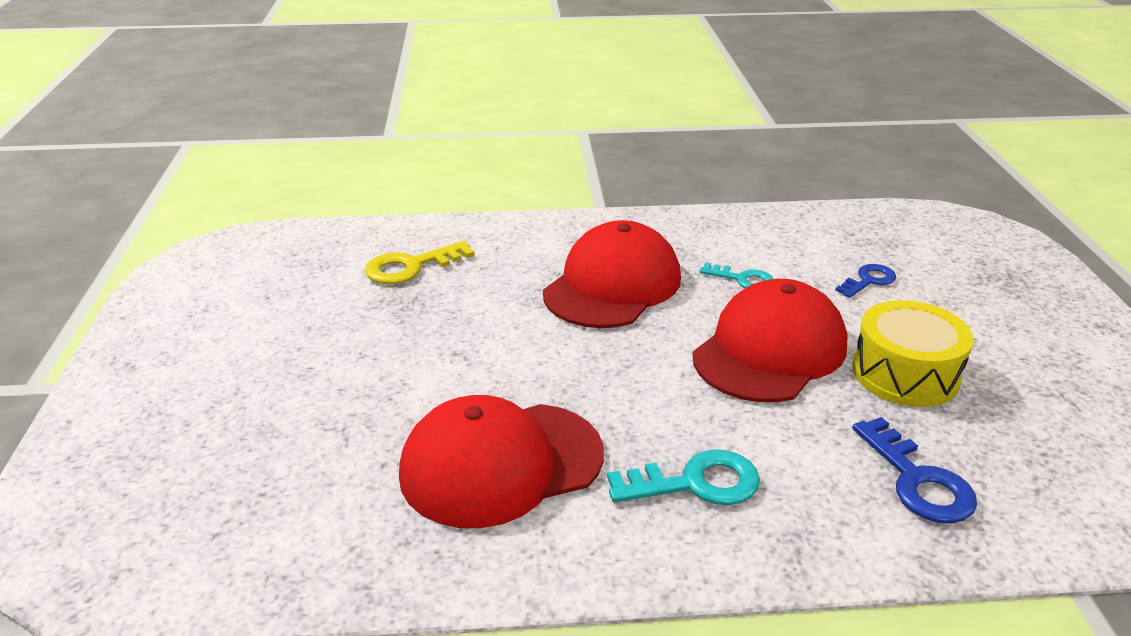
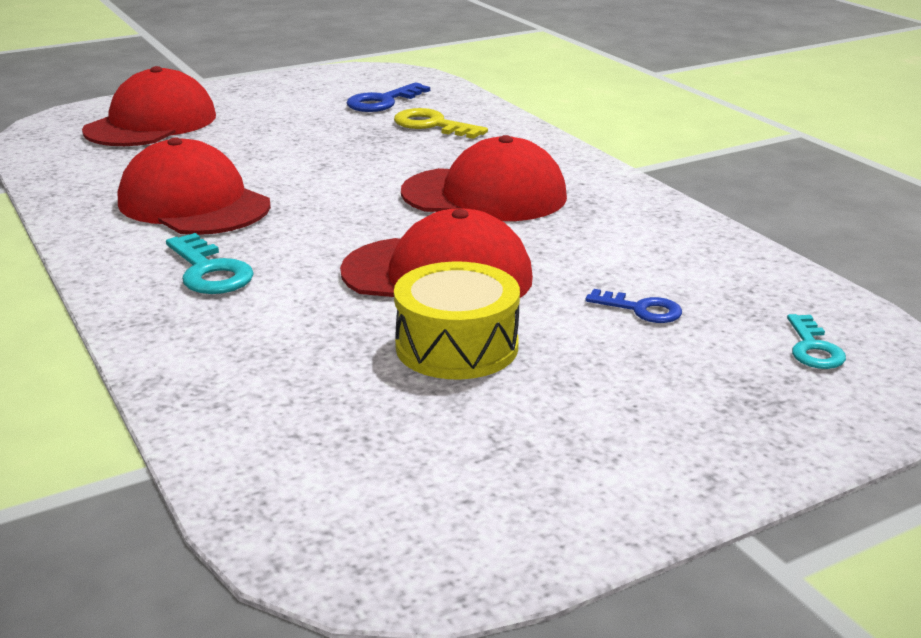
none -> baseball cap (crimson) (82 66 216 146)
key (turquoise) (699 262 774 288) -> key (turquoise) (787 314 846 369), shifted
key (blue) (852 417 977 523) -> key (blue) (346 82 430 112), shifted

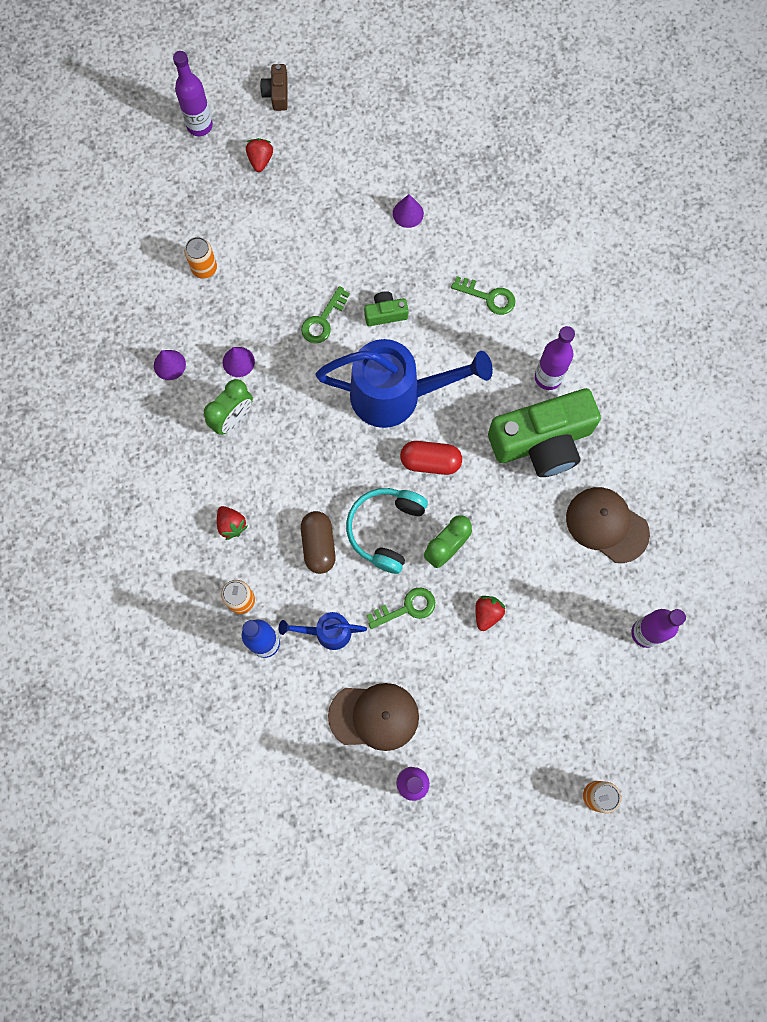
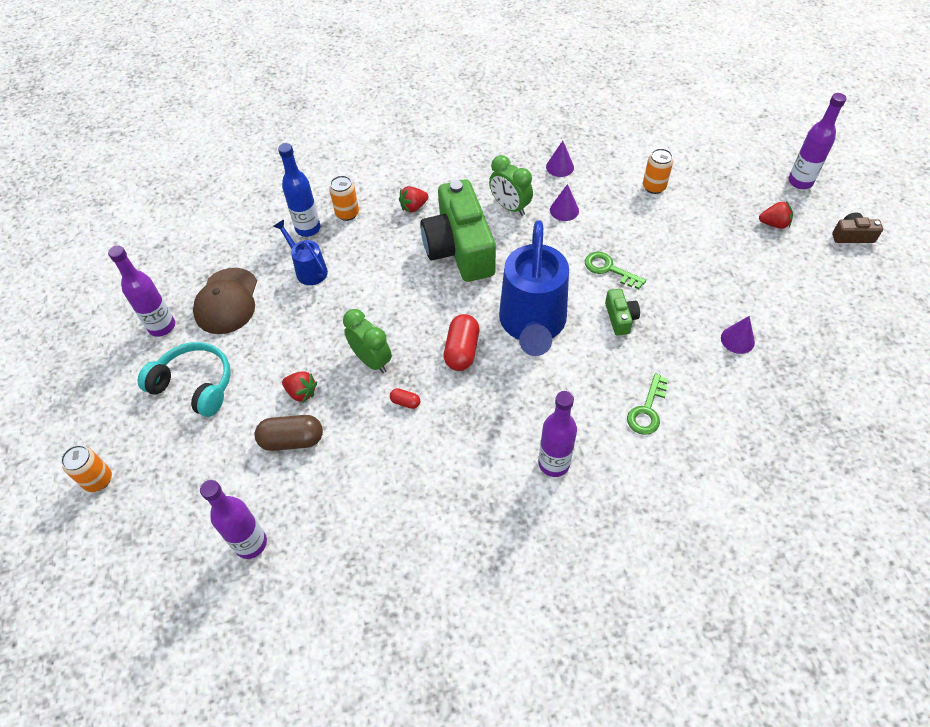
key (emerald) (367 588 435 629) -> none
baseball cap (russet) (566 487 650 563) -> none
none -> capsule (crimson) (390 388 420 409)
capsule (russet) (301 511 336 574) -> capsule (russet) (255 415 323 451), shifted
headset (turquoise) (346 488 428 574) -> headset (turquoise) (137 342 231 417), shifted
compact camera (emerald) (488 388 601 477) -> compact camera (emerald) (421 179 496 282), shifted
watering can (blue) (279 612 367 650) -> watering can (blue) (273 220 328 285), 45 degrees counterclockwise

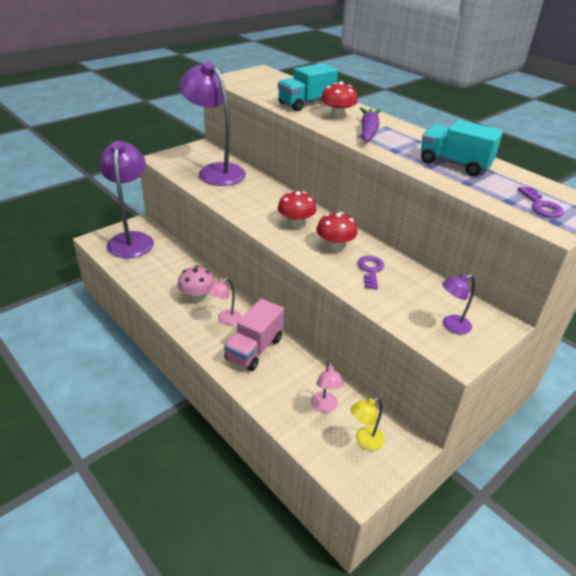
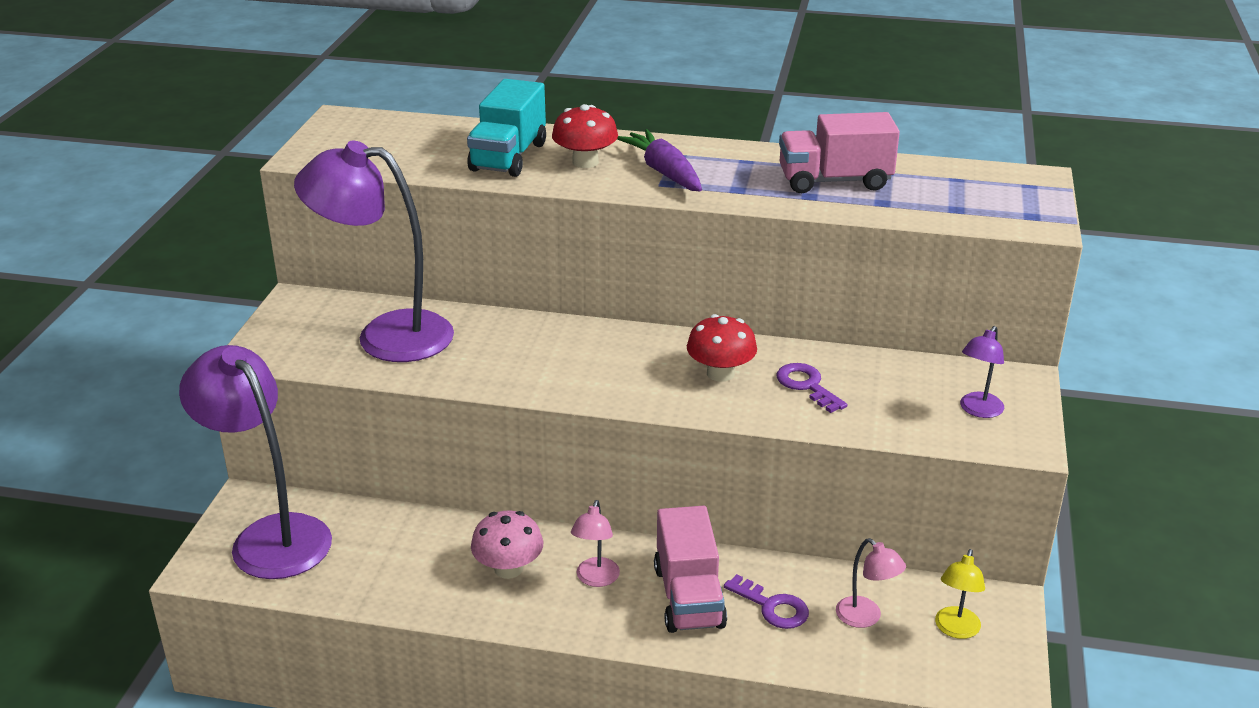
mushroom (crimson) (278 191 316 228) -> none
key (purple) (518 187 564 218) -> key (purple) (724 574 809 629), shifted
truck (turquoise) (421 120 503 176) -> truck (rose-pink) (779 112 900 193)

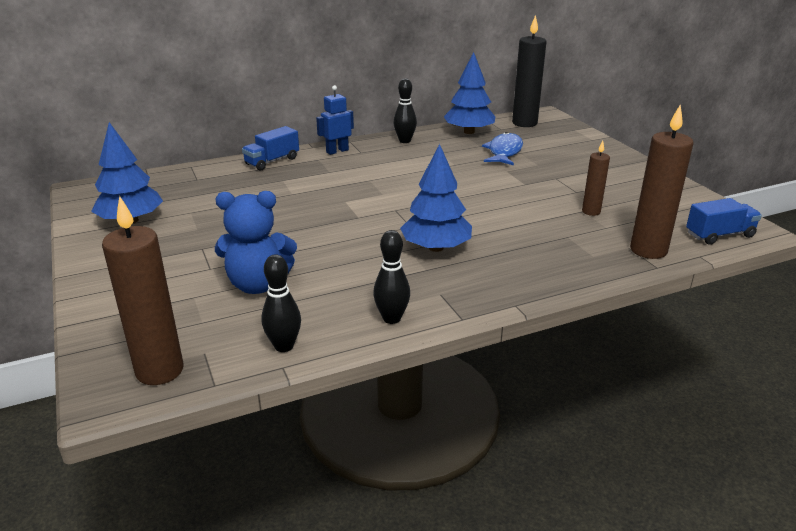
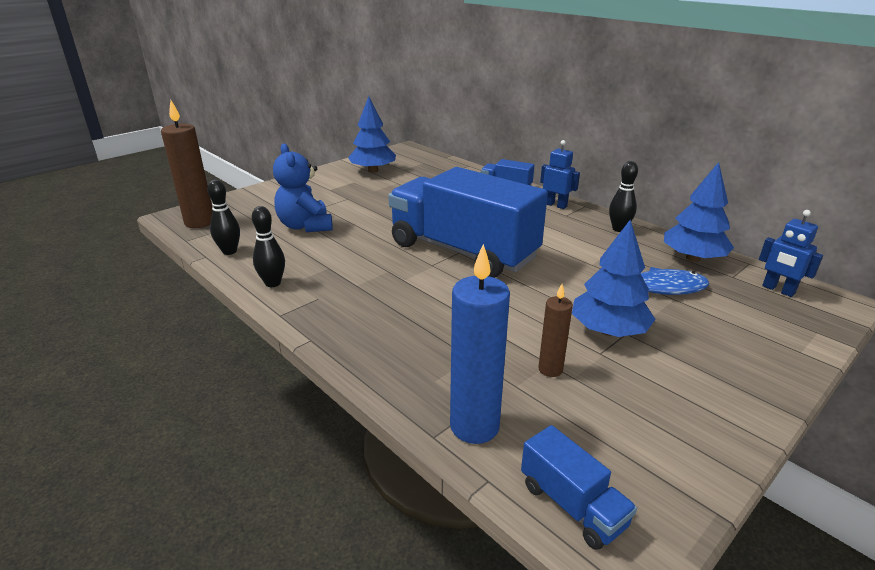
none -> truck (blue) (388 167 548 278)
tree (blue) (400 144 472 252) -> tree (blue) (572 220 656 337), shifted
candle (ebony) (512 15 546 127) -> robot (blue) (759 210 823 297)
candle (russet) (630 105 694 259) -> candle (blue) (450 244 510 444)

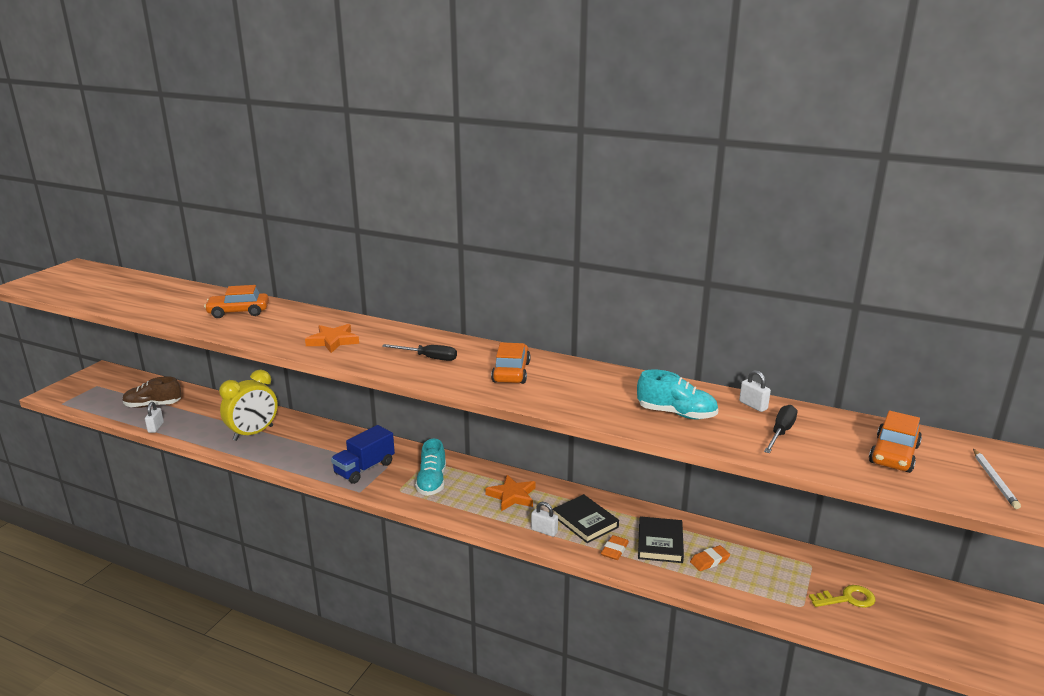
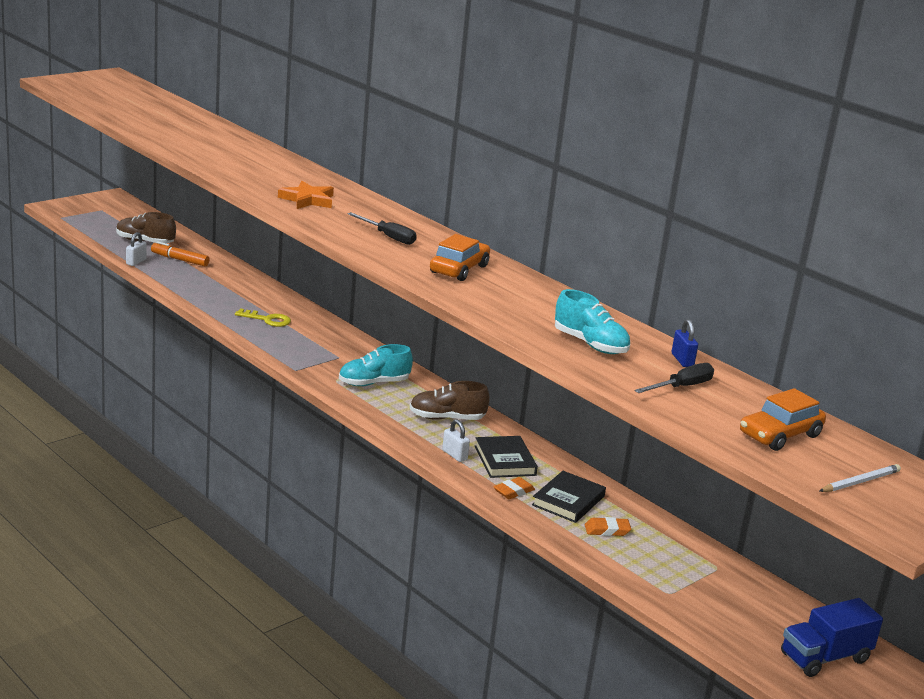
automobile (orange) (204 285 269 318) -> none
alarm clock (bright yellow) (219 370 278 441) -> none
none -> felt pen (orange) (151 241 210 266)
truck (blue) (331 425 395 484) -> truck (blue) (781 598 883 677), shifted
key (bright yellow) (809 585 876 608) -> key (bright yellow) (235 308 291 327), shifted
five-pointed star (orange) (485 475 536 511) -> lace-up shoe (russet) (410 381 490 420)
small lock (snow-white) (739 370 771 412) -> small lock (blue) (672 319 698 367)
lace-up shoe (turquoise) (415 439 446 496) -> lace-up shoe (turquoise) (339 344 413 386), 45 degrees clockwise
wooden pencil (snow-white) (973 449 1021 509) -> wooden pencil (snow-white) (819 464 901 492), 150 degrees counterclockwise

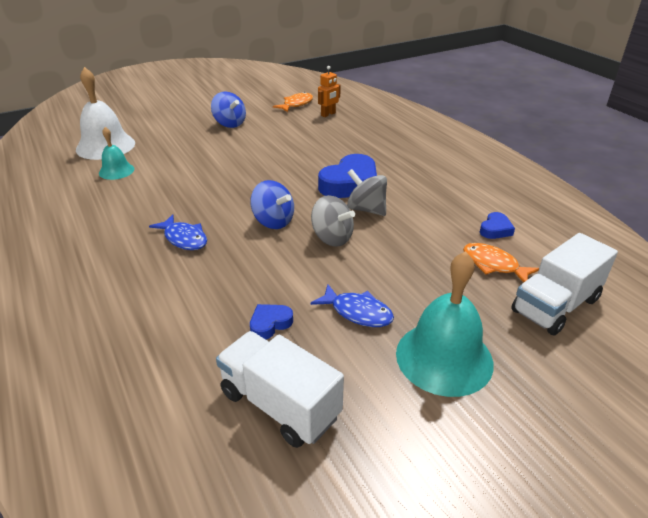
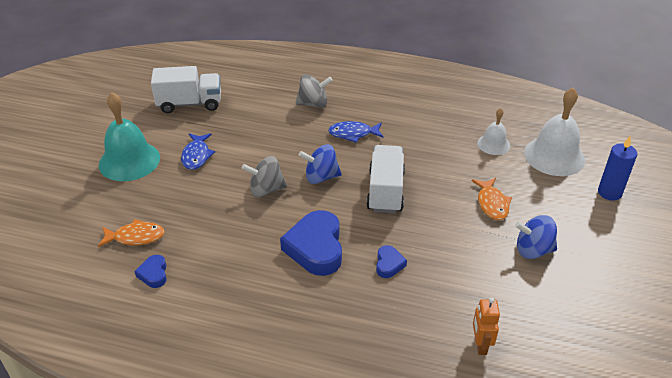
none -> candle (blue) (598 136 637 201)
heart (blue) (250 304 293 339) -> heart (blue) (376 245 407 278), shifted
toy fish (orange) (273 92 313 112) -> toy fish (orange) (472 178 512 220), shifted
whirligig (ash-grey) (347 169 387 216) -> whirligig (ash-grey) (296 74 333 108), shifted
truck (snow-white) (511 233 618 335) -> truck (snow-white) (366 145 405 213), shifted
hand bell (turquoise) (99 127 134 180) -> hand bell (snow-white) (477 108 510 155)
toy fish (blue) (310 284 394 327) -> toy fish (blue) (181 133 215 170), 75 degrees counterclockwise

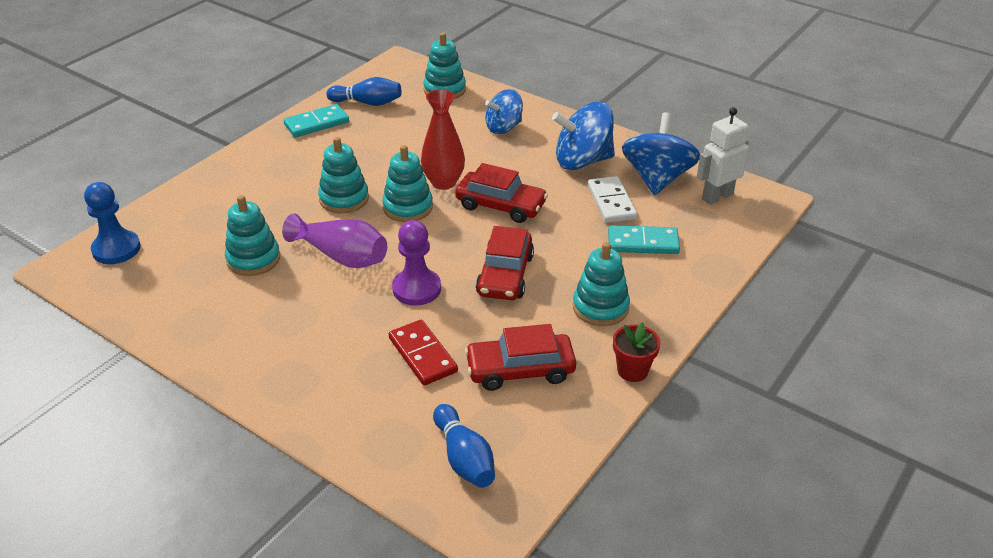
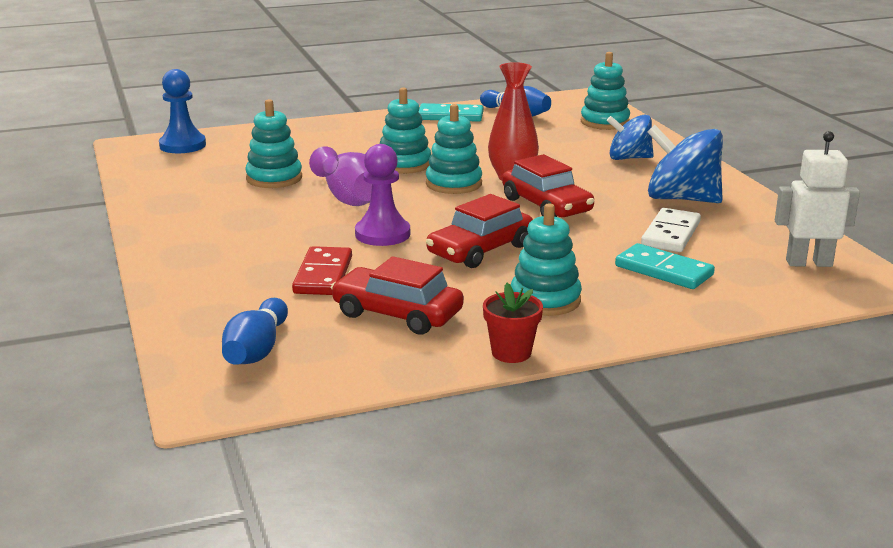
whirligig (blue) (622 112 700 195) -> none

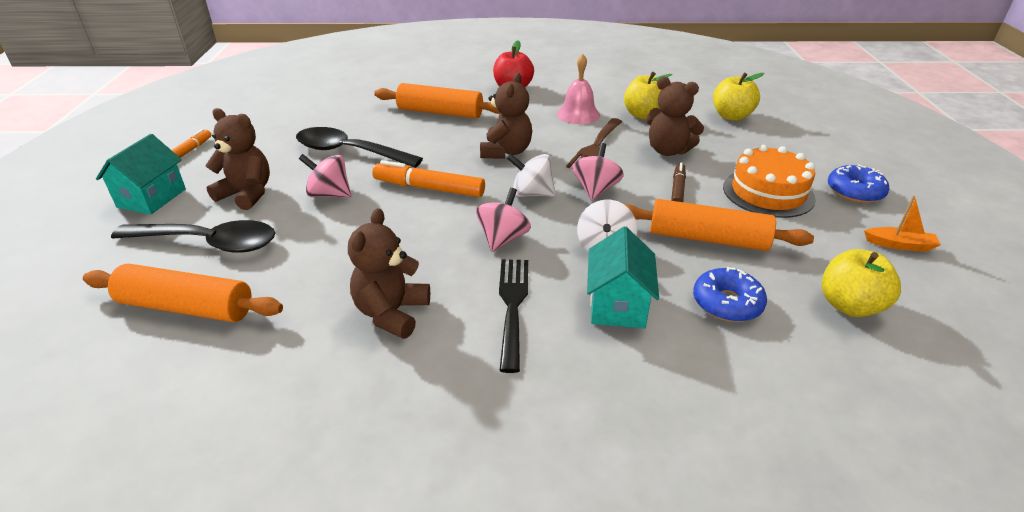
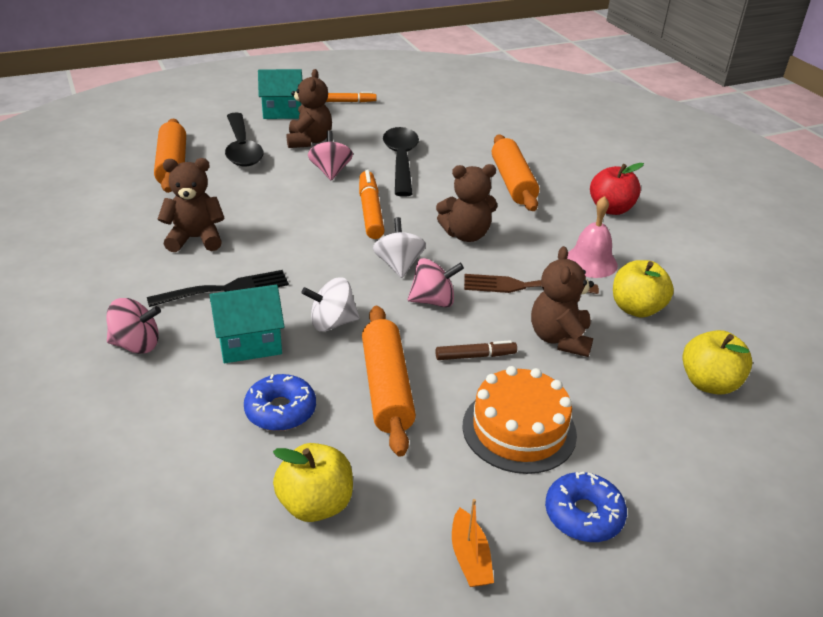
whirligig (rose-pink) (476 188 531 252) -> whirligig (rose-pink) (107 298 161 354), shifted

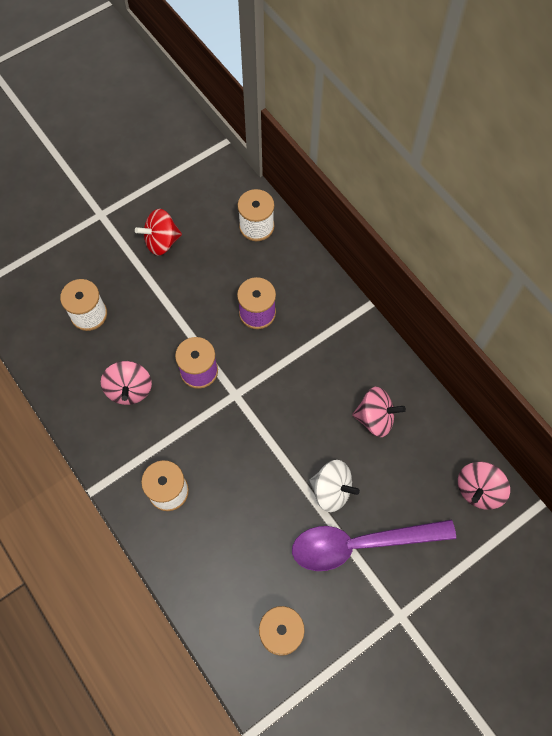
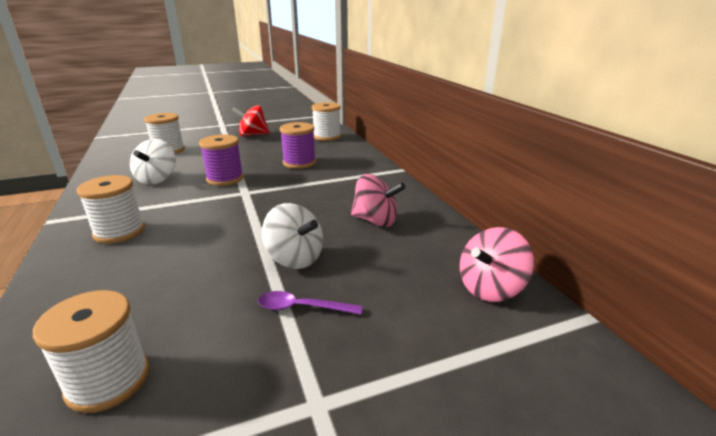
whirligig (rose-pink) (101 361 152 405) -> whirligig (snow-white) (130 139 176 185)
tablespoon (purple) (292 519 456 571) -> tablespoon (purple) (258 291 362 315), x0.43

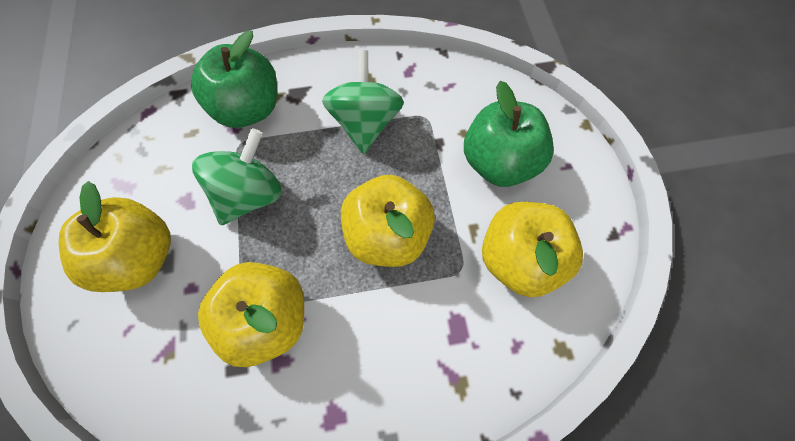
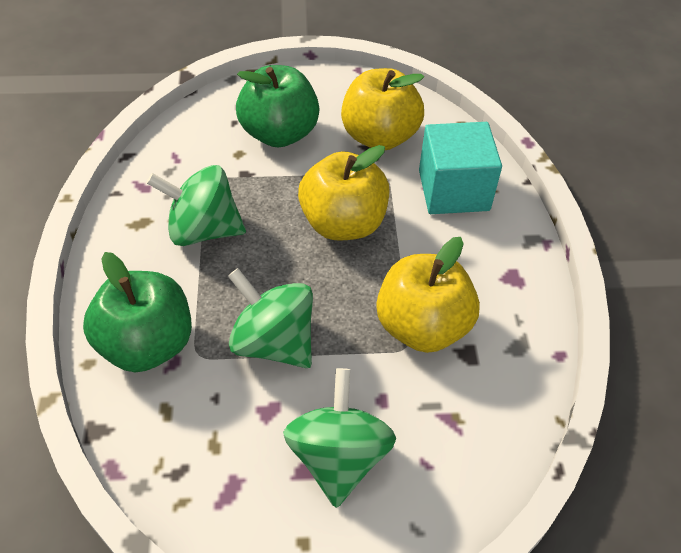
none -> block (turquoise) (419 122 502 214)
apple (bright yellow) (59 181 171 292) -> whirligig (emerald) (283 368 396 508)

